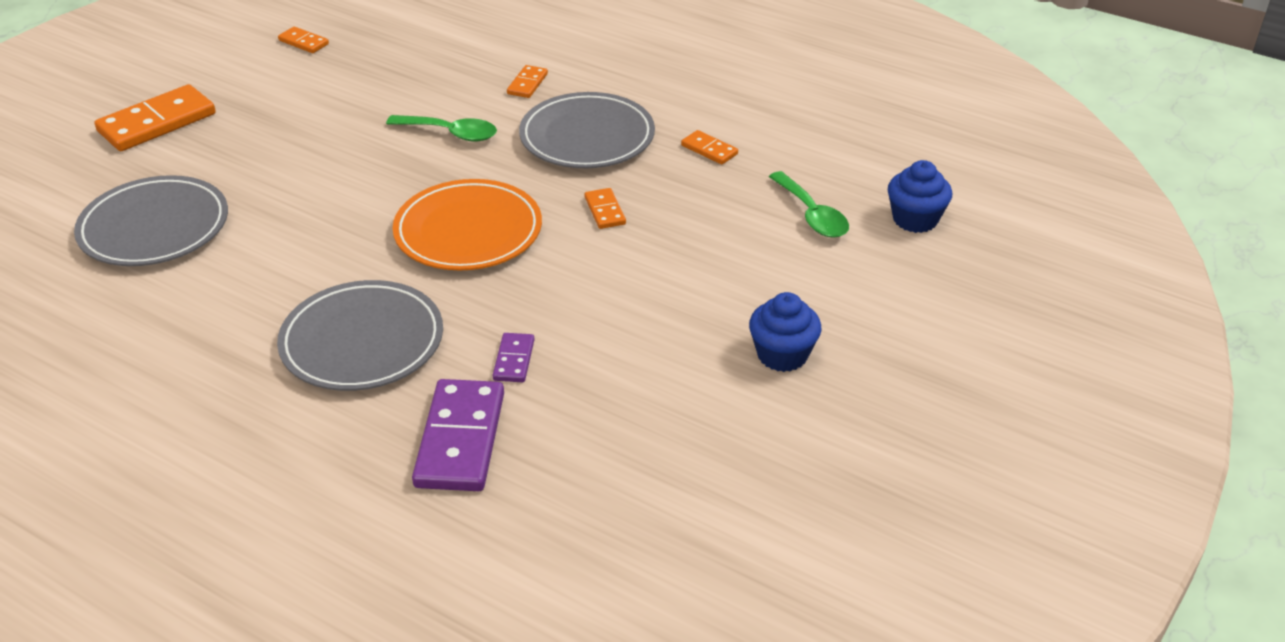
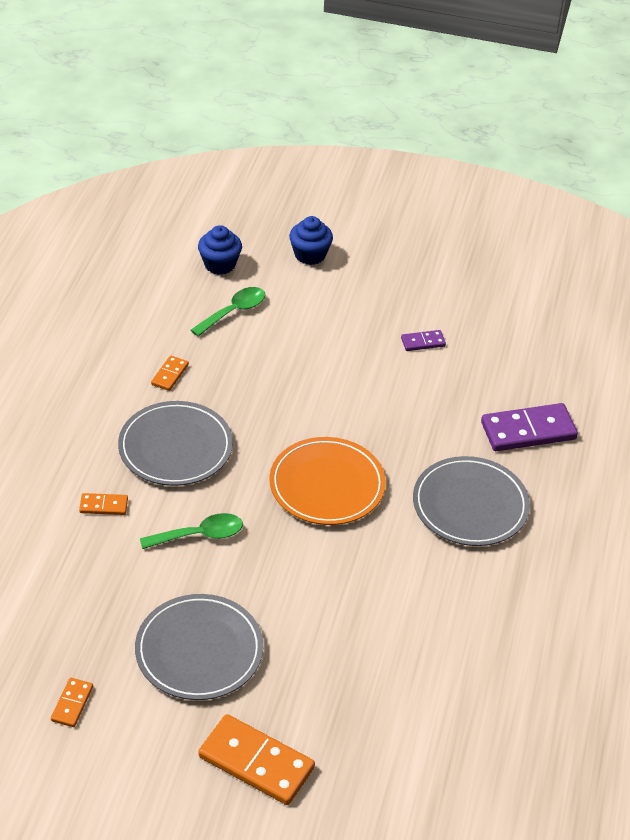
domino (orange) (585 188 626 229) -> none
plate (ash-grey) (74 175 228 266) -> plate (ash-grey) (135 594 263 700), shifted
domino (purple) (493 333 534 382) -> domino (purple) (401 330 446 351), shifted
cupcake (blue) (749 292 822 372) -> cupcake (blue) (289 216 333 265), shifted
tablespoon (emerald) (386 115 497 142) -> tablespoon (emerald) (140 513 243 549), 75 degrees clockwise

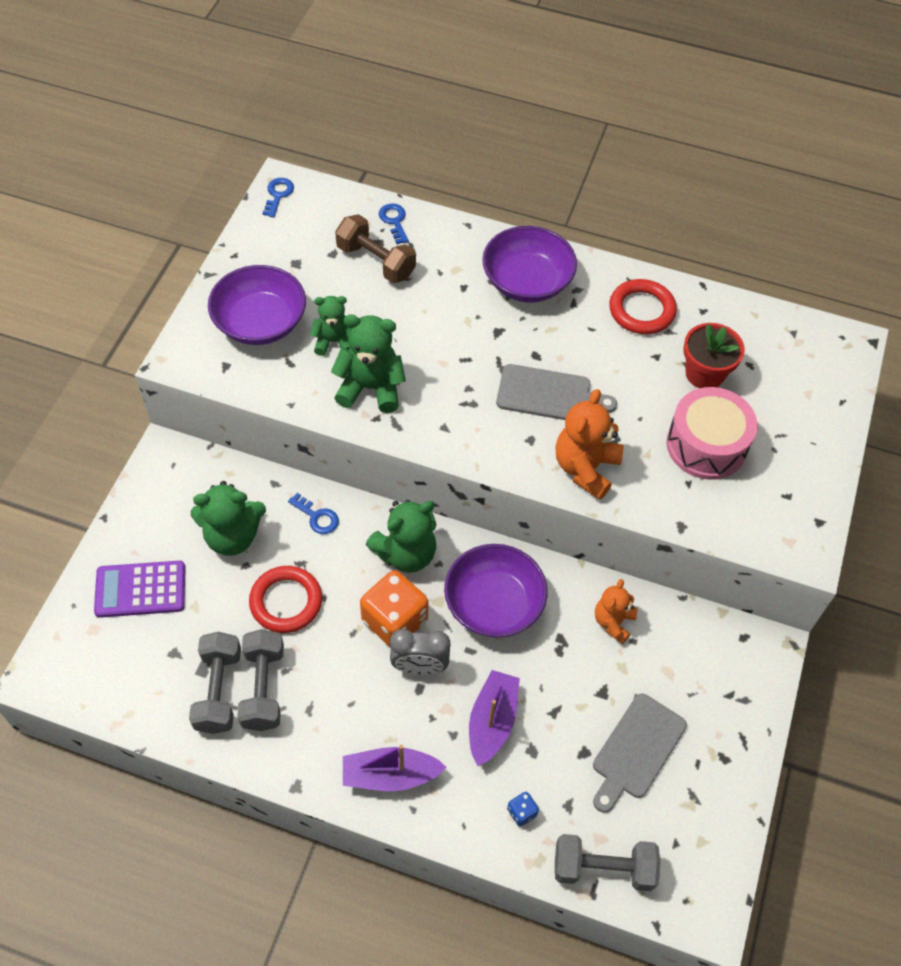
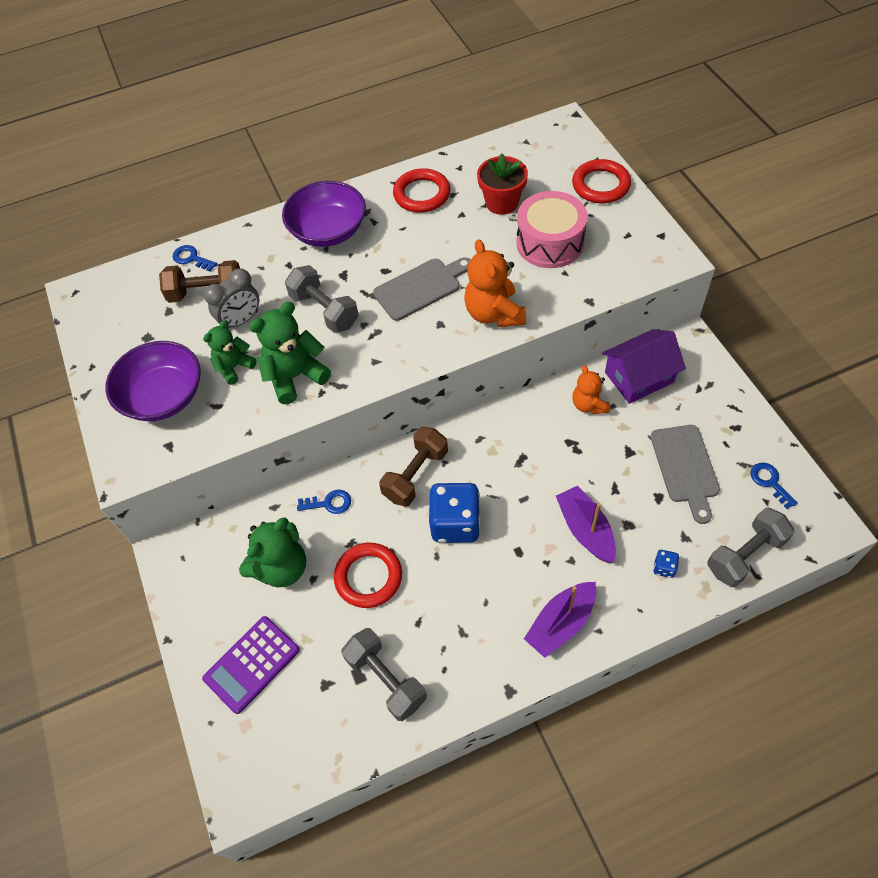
bowl (purple) (444 544 548 637) -> none
none -> ring (crimson) (572 159 631 203)
none -> toy house (purple) (602 329 686 404)
free weight (ash-grey) (237 629 284 731) -> free weight (ash-grey) (285 265 359 333), shifted
key (blue) (262 178 294 217) -> key (blue) (750 463 798 509), shifted
alarm clock (ash-grey) (390 629 451 675) -> alarm clock (ash-grey) (204 269 259 329), shifted
teddy (emerald) (366 500 437 573) -> free weight (russet) (379 427 448 507)
game die (orange) (360 570 429 647) -> game die (blue) (429 483 480 543)

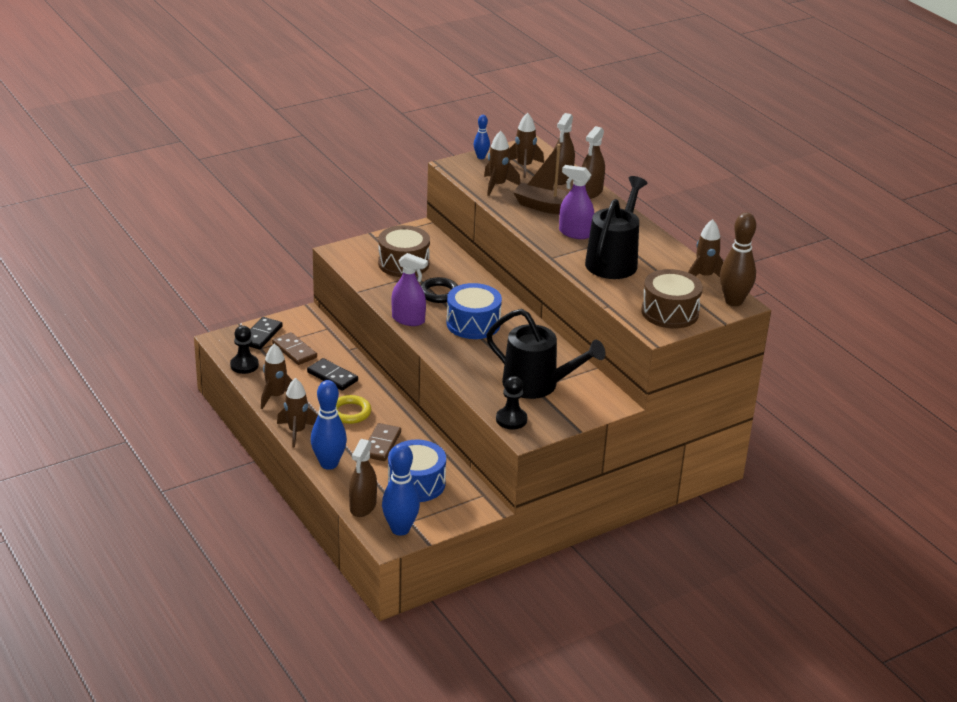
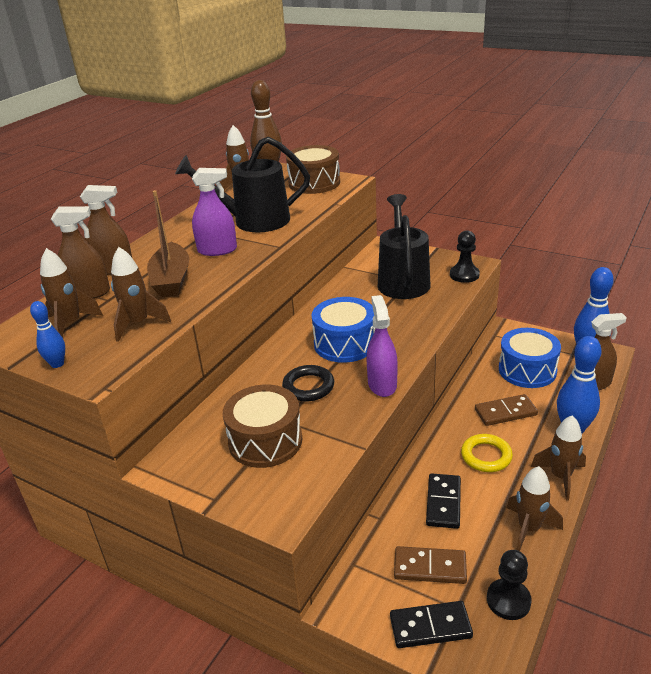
domino (russet) (272 332 317 365) -> domino (russet) (394 546 467 584), 75 degrees clockwise
spray bottle (purple) (559 165 594 239) -> spray bottle (purple) (192 168 237 256), 90 degrees counterclockwise

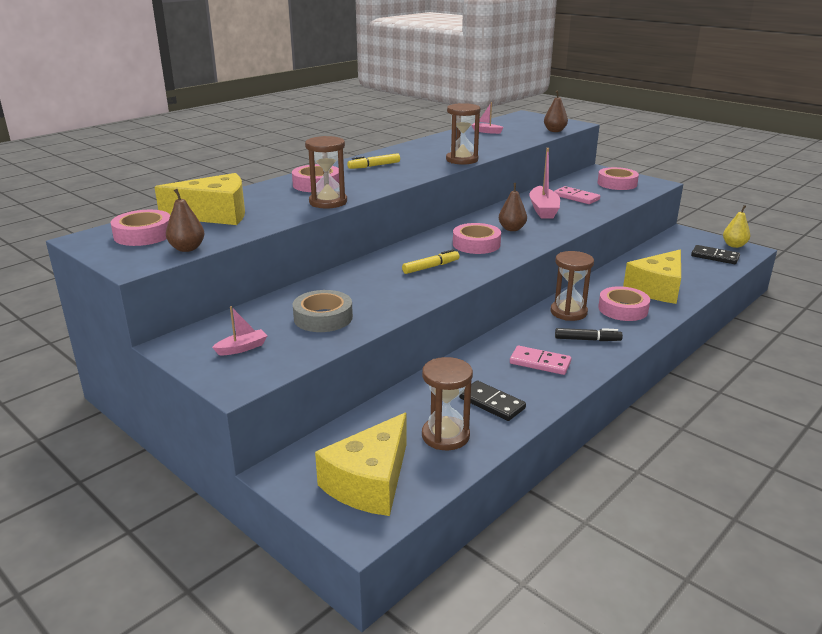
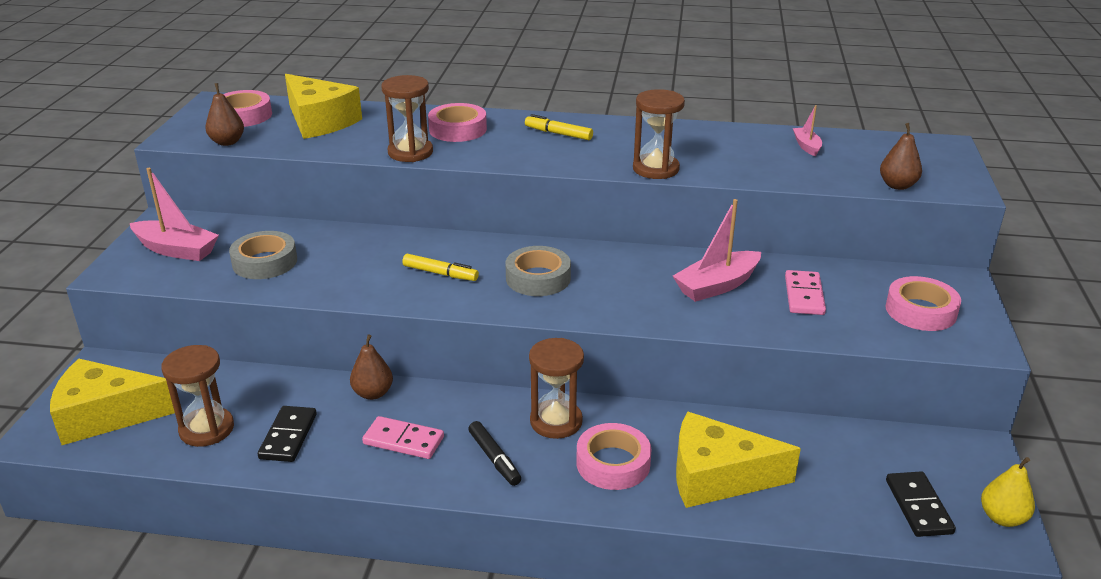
pear fruit (russet) (499 183 527 231) -> pear fruit (russet) (350 335 393 400), shifted
roll of tape (rose-pink) (453 223 501 254) -> roll of tape (ash-grey) (506 246 571 296)
domino (rose-pink) (510 346 572 375) -> domino (rose-pink) (362 416 444 459), 60 degrees counterclockwise
toy boat (rose-pink) (212 306 267 355) -> toy boat (rose-pink) (130 168 219 261), x1.84

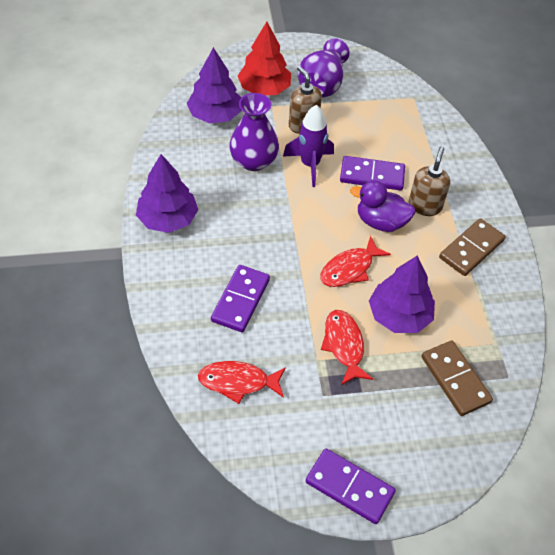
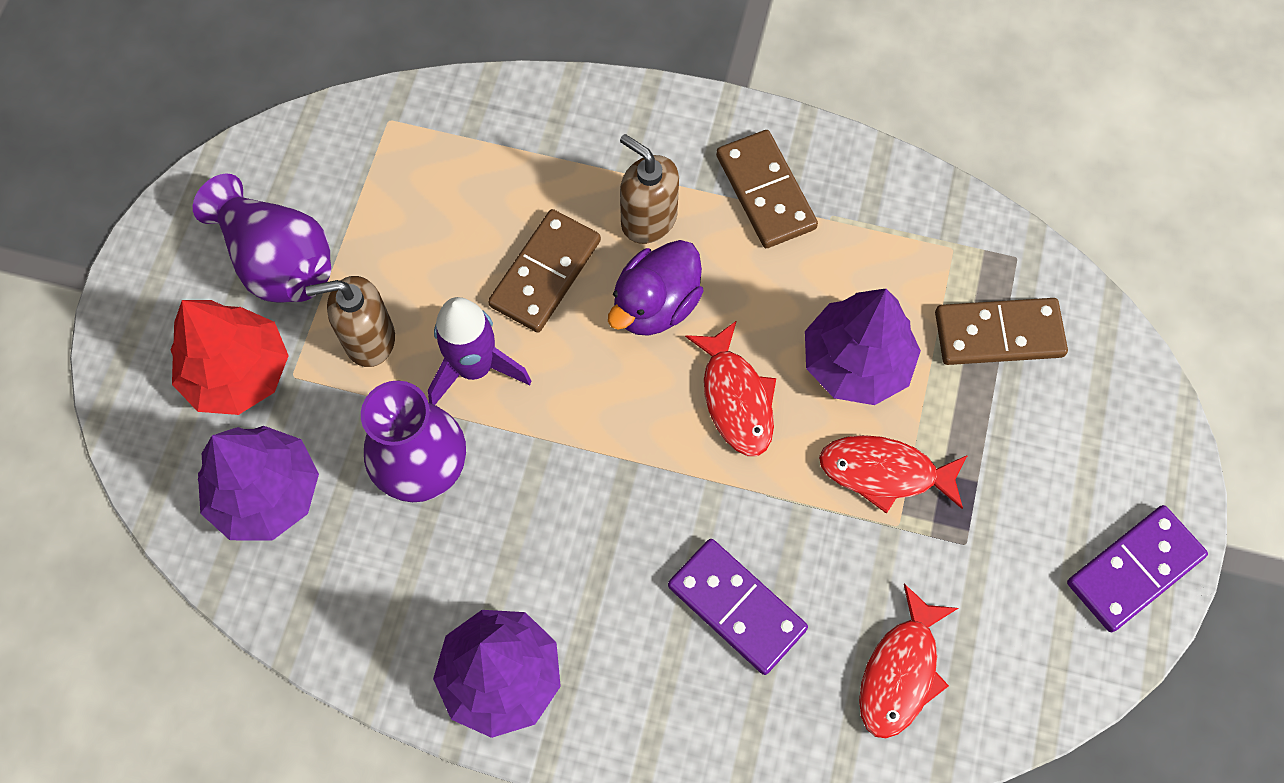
domino (purple) (340 156 405 190) -> domino (russet) (488 209 601 332)

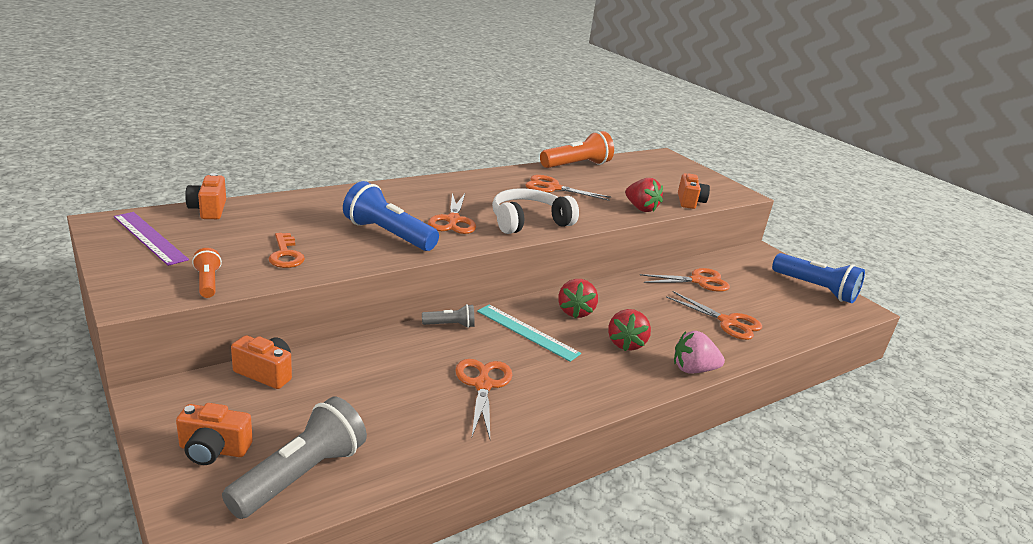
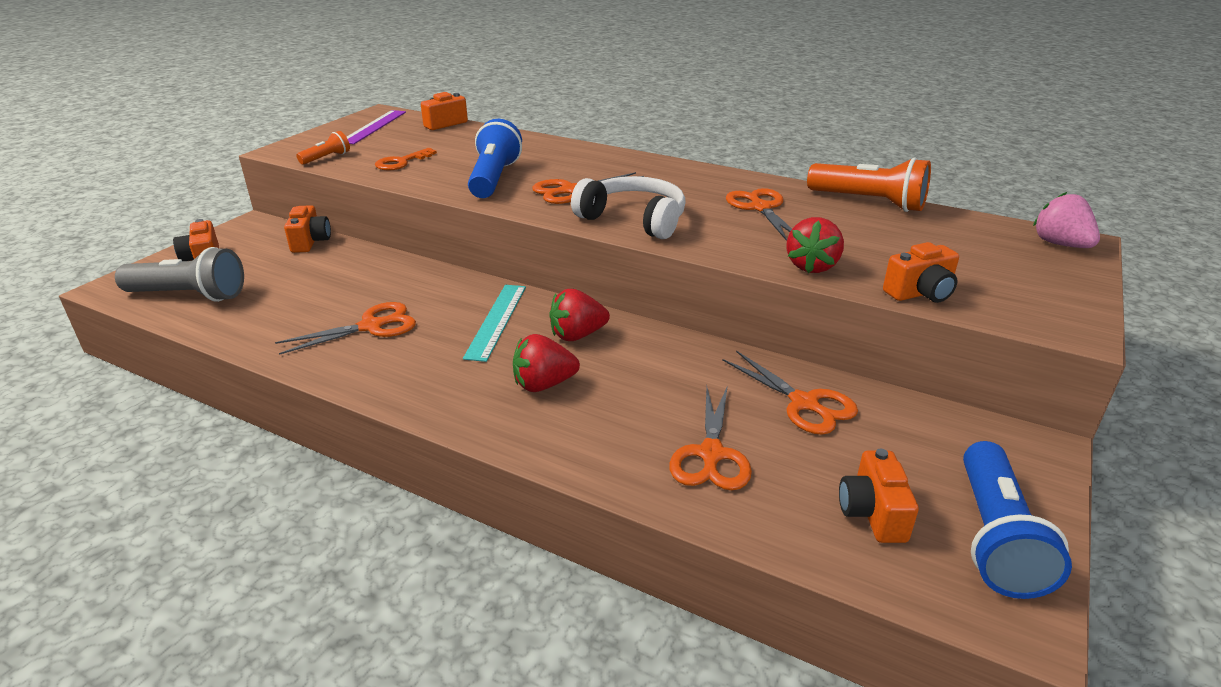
flashlight (ash-grey) (422 304 475 328) -> none
none -> compact camera (orange) (839 449 919 543)
berry (rose-pink) (674 331 725 374) -> berry (rose-pink) (1033 192 1100 248), shifted

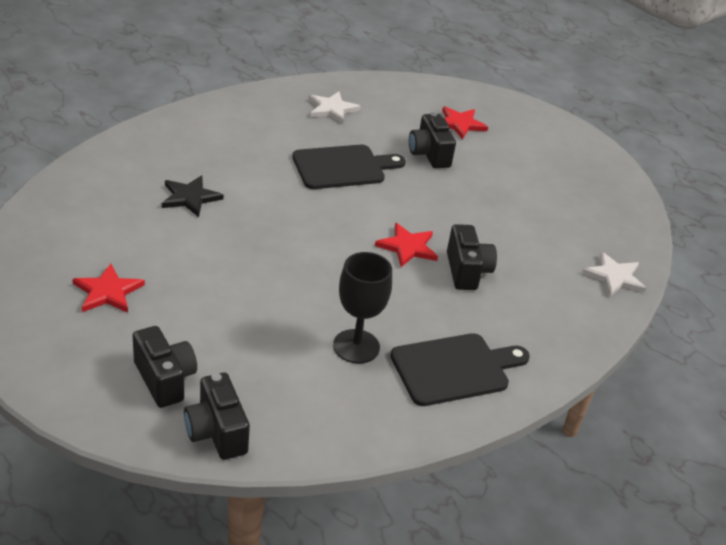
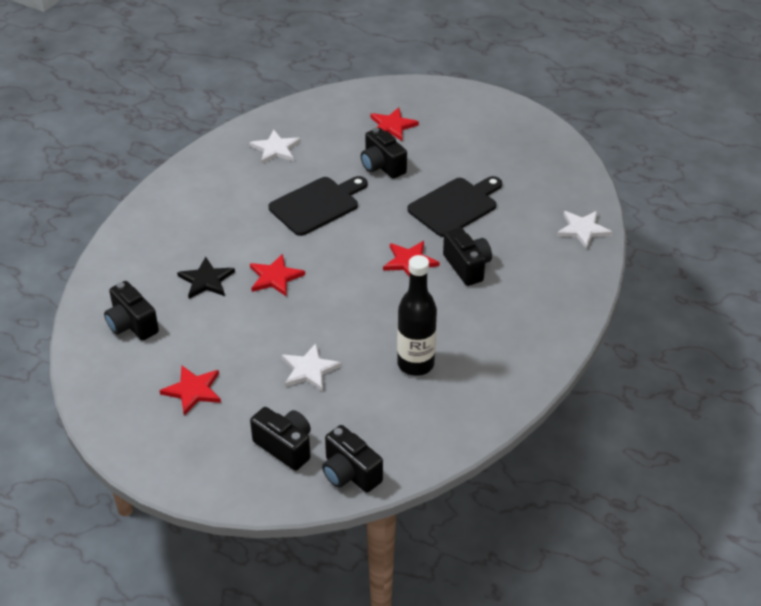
none -> compact camera (ebony) (104 281 159 341)
none -> five-pointed star (crimson) (250 254 305 297)
none -> five-pointed star (snow-white) (282 343 342 392)
chopping board (ebony) (390 333 530 406) -> chopping board (ebony) (407 176 502 237), shifted
wine glass (ebony) (333 252 392 364) -> drink bottle (ebony) (397 255 437 376)

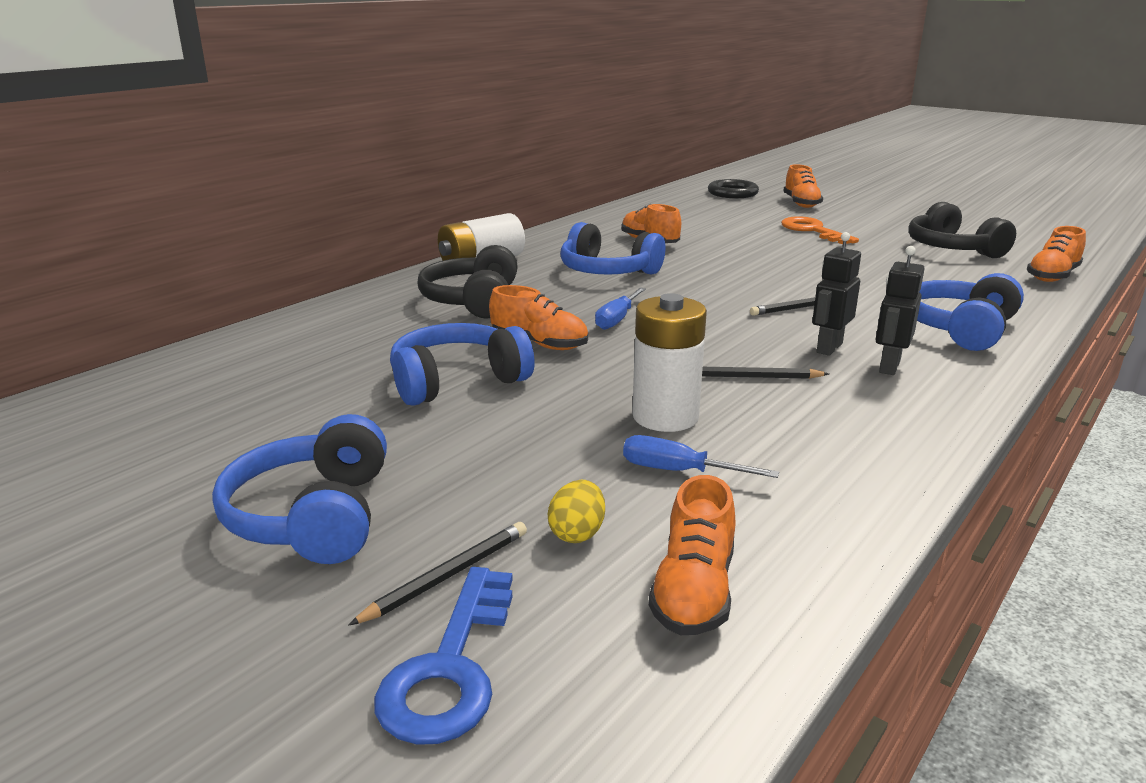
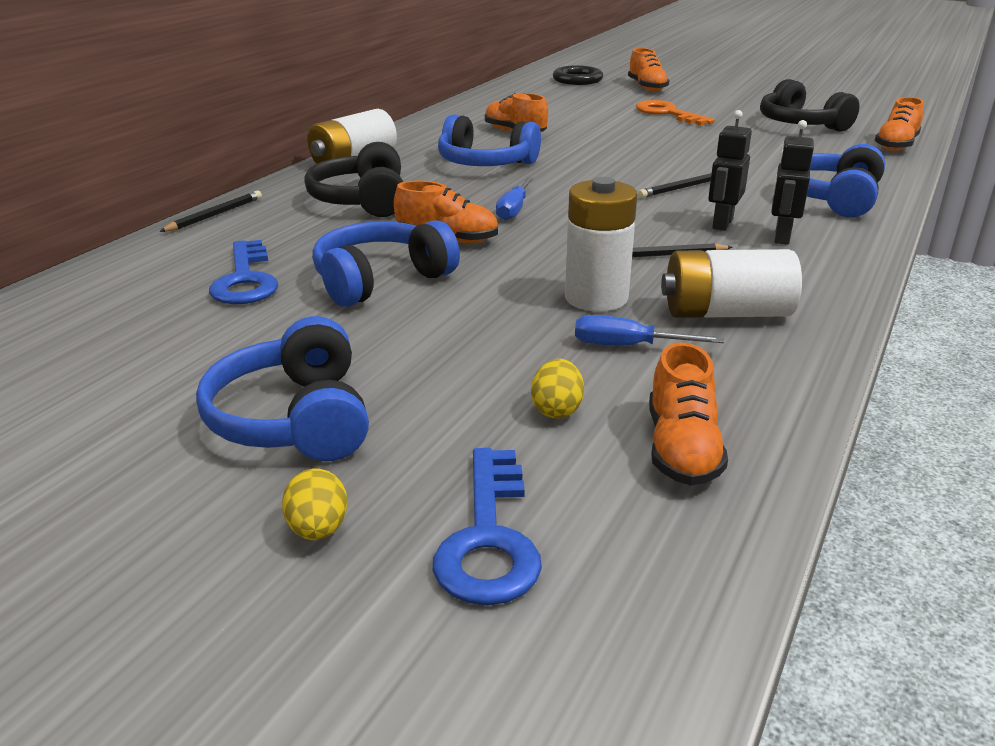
none -> key (blue) (209 240 278 304)
none -> egg shape (bright yellow) (282 468 347 540)
none -> battery (snow-white) (661 249 802 318)
wooden pencil (ebony) (348 522 527 626) -> wooden pencil (ebony) (159 191 262 232), shifted

